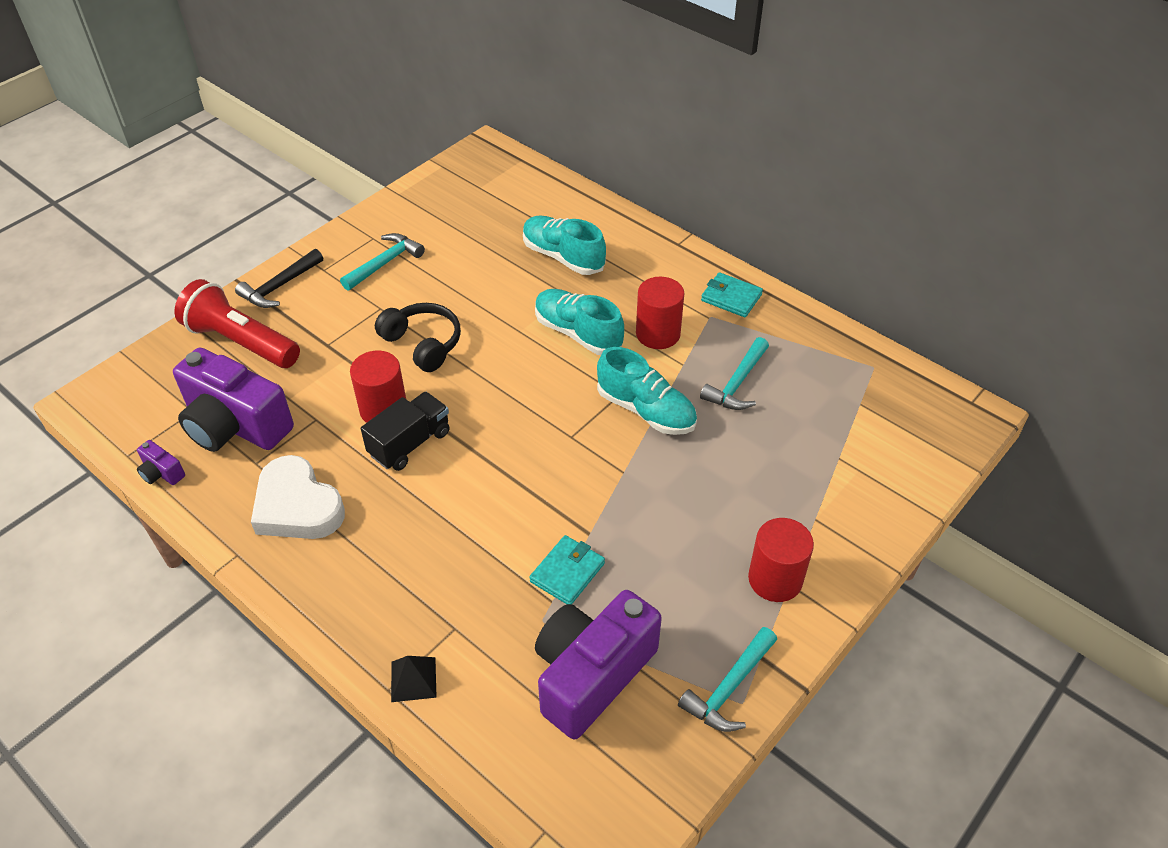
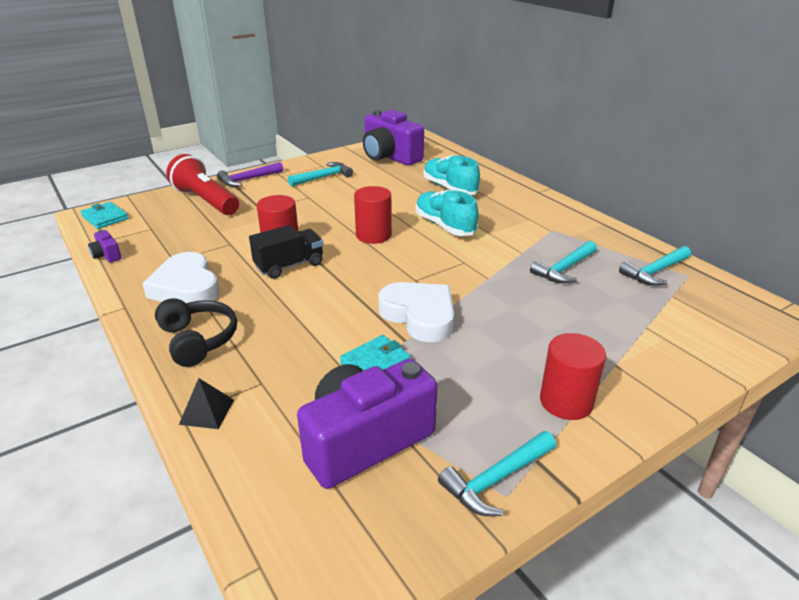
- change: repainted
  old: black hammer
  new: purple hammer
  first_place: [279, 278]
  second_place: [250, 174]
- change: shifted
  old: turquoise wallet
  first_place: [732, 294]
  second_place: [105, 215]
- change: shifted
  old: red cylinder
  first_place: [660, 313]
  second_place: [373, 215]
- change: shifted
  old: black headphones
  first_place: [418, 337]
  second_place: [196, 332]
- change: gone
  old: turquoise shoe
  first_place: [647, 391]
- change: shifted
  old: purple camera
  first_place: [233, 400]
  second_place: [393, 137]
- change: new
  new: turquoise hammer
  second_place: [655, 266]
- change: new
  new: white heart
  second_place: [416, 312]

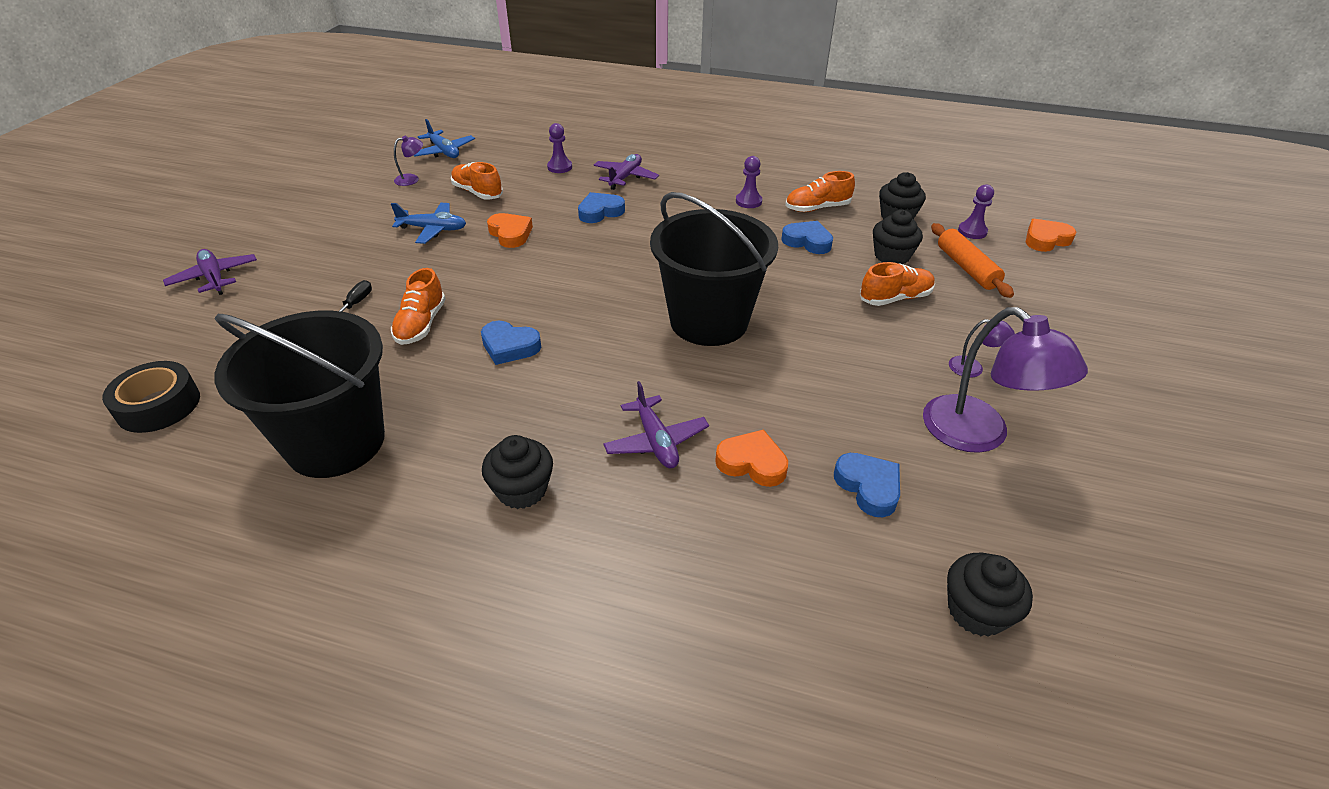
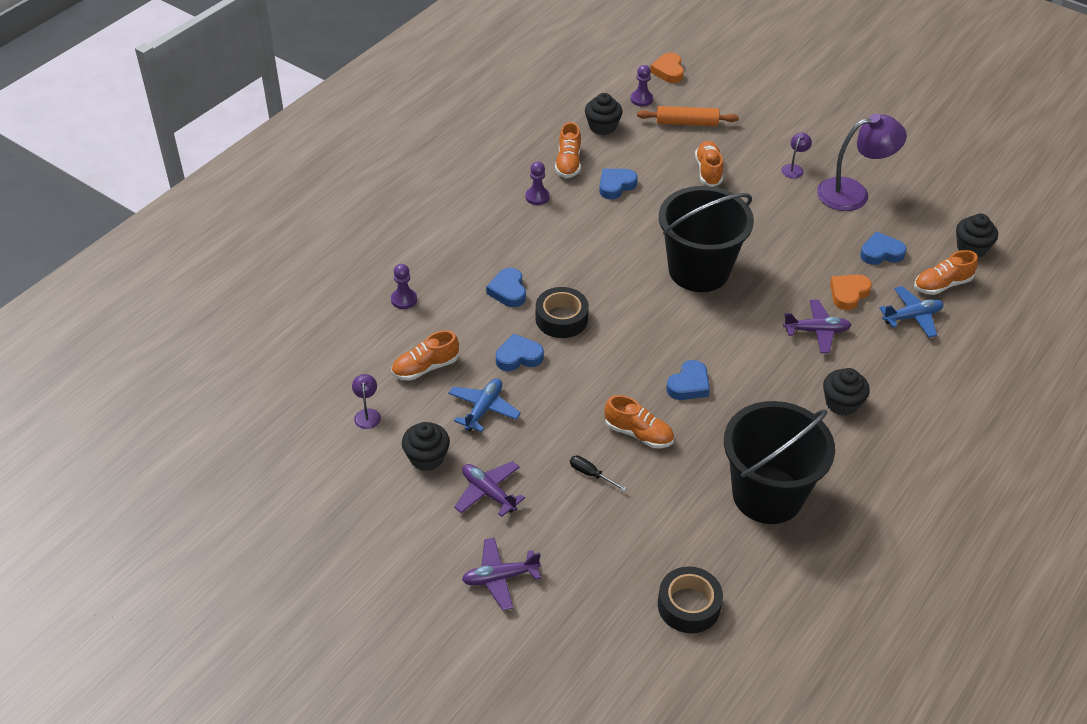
- change: shifted
  old: blue plane
  first_place: [444, 138]
  second_place: [911, 312]
- change: shifted
  old: purple plane
  first_place: [626, 172]
  second_place: [489, 489]
- change: shifted
  old: black cupcake
  first_place: [898, 237]
  second_place: [426, 446]
- change: repainted
  old: orange heart
  new: blue heart
  first_place: [510, 230]
  second_place: [520, 352]
- change: new
  new: orange shoe
  second_place: [946, 272]
- change: new
  new: black tape
  second_place: [562, 312]

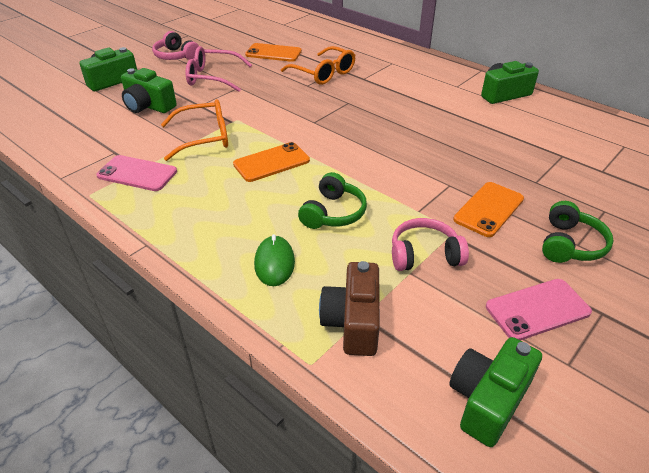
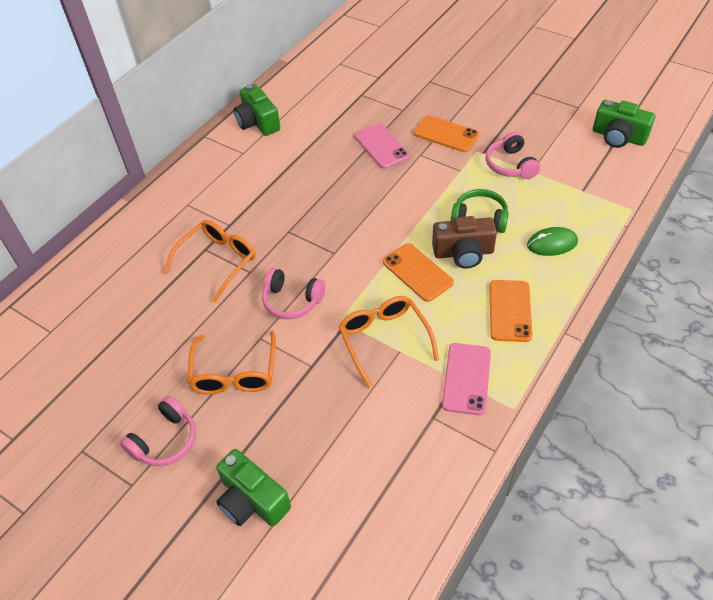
- change: shifted
  old: orange phone
  first_place: [273, 52]
  second_place: [511, 311]
- change: repainted
  old: pink glasses
  new: orange glasses
  first_place: [219, 69]
  second_place: [232, 362]
- change: gone
  old: green camera
  first_place: [149, 90]
- change: gone
  old: green headphones
  first_place: [578, 232]
- change: shifted
  old: brown camera
  first_place: [349, 308]
  second_place: [464, 242]
- change: shifted
  old: pink phone
  first_place: [539, 310]
  second_place: [382, 146]
- change: new
  new: pink headphones
  second_place: [293, 293]

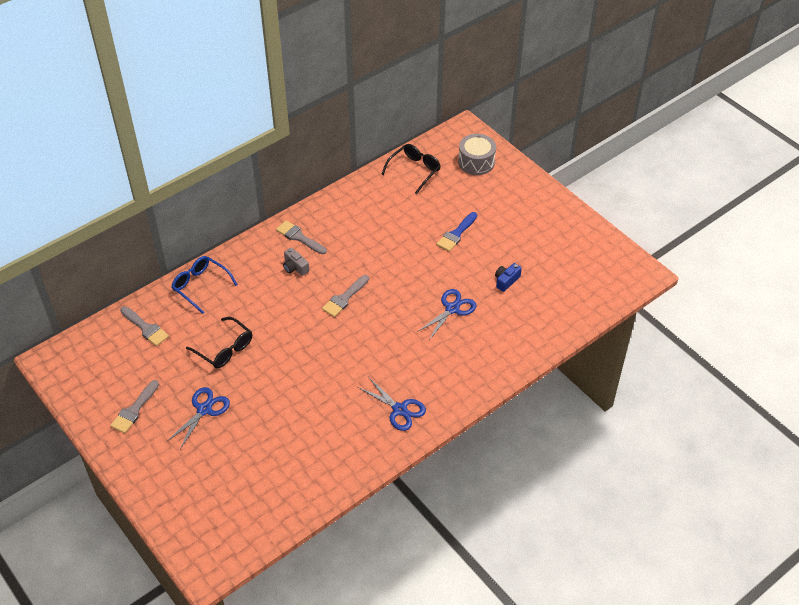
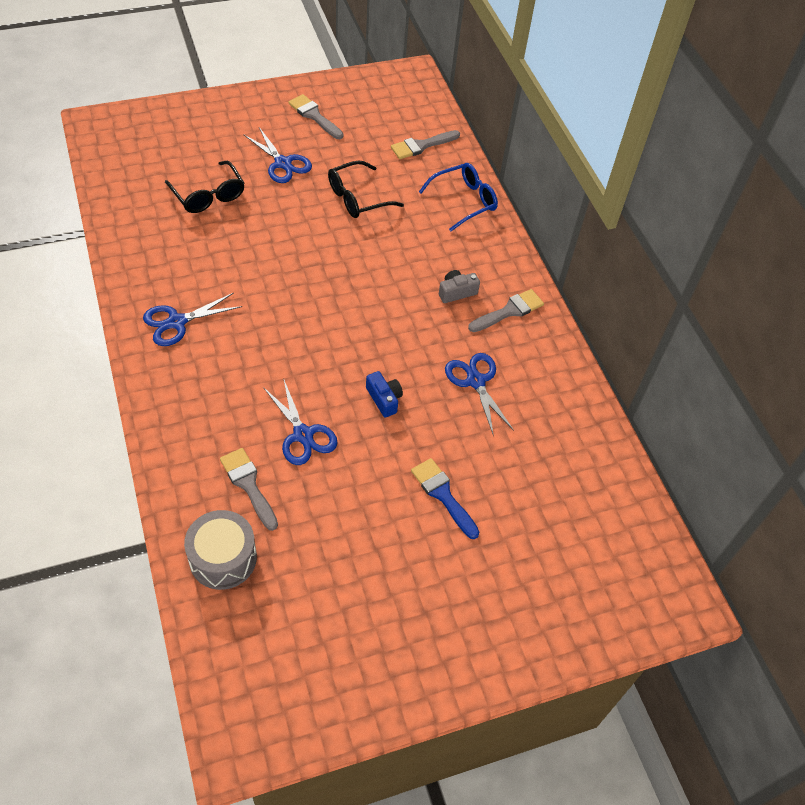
- change: shifted
  old: grey drum
  first_place: [477, 154]
  second_place: [220, 550]
- change: shifted
  old: black glasses
  first_place: [411, 169]
  second_place: [204, 187]
- change: shifted
  old: blue camera
  first_place: [508, 277]
  second_place: [384, 394]
- change: shifted
  old: grey brush
  first_place: [345, 296]
  second_place: [249, 489]
- change: new
  new: blue scissors
  second_place: [479, 395]

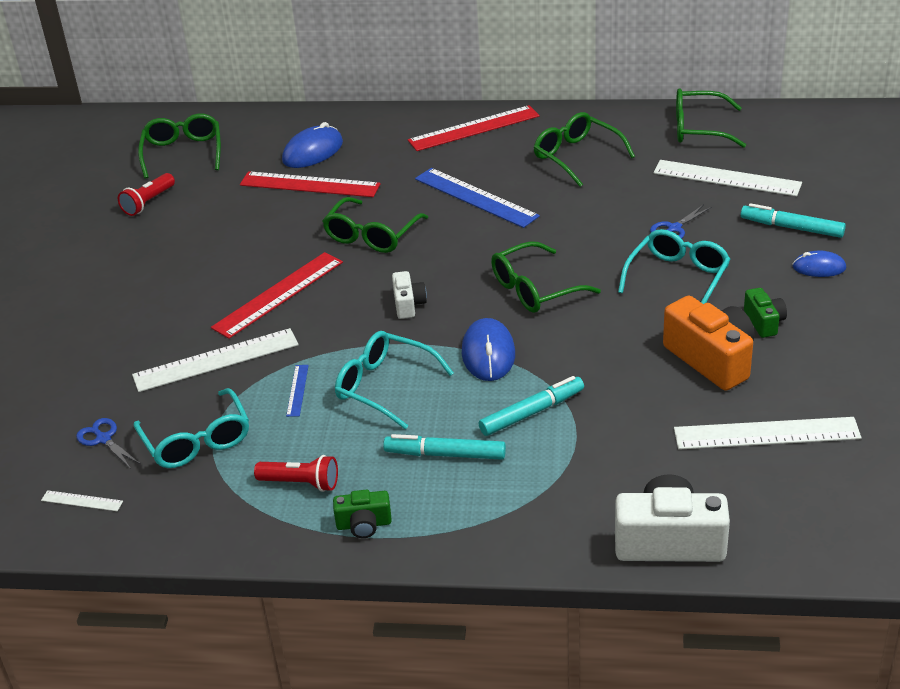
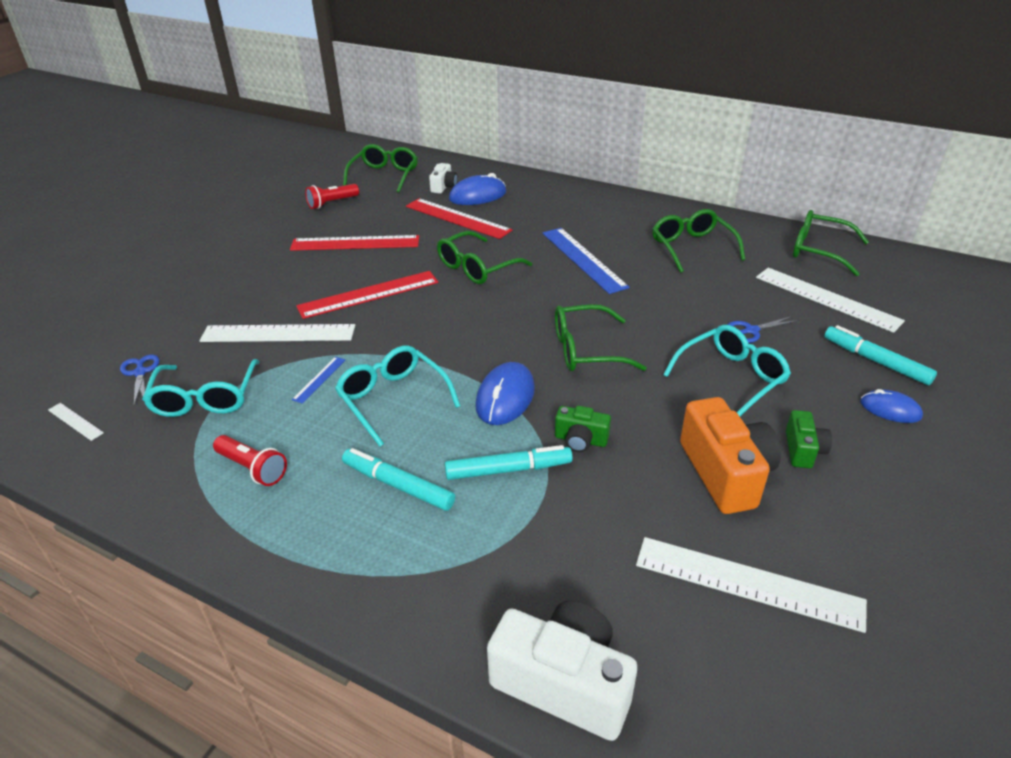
- change: shifted
  old: red ruler
  first_place: [474, 128]
  second_place: [354, 243]
- change: shifted
  old: white camera
  first_place: [409, 295]
  second_place: [443, 178]
- change: shifted
  old: green camera
  first_place: [362, 514]
  second_place: [583, 429]

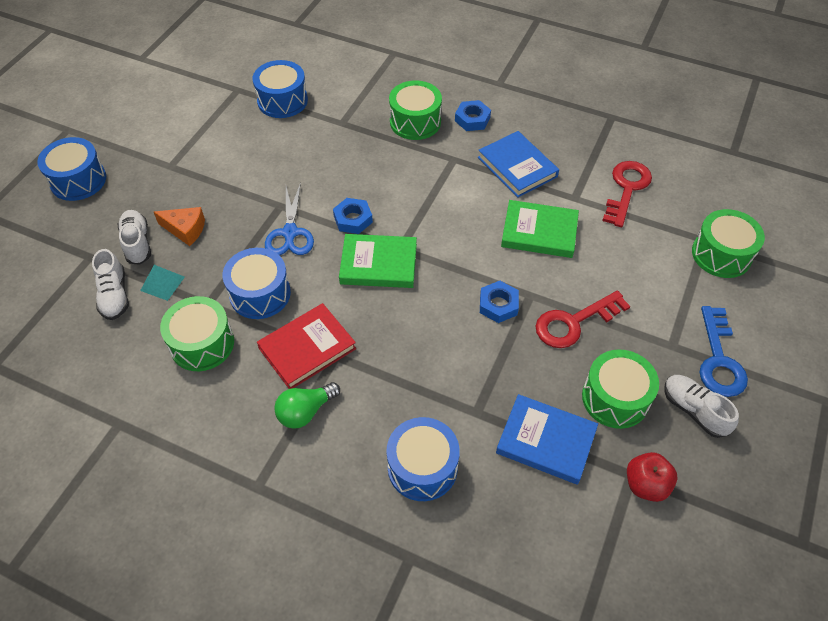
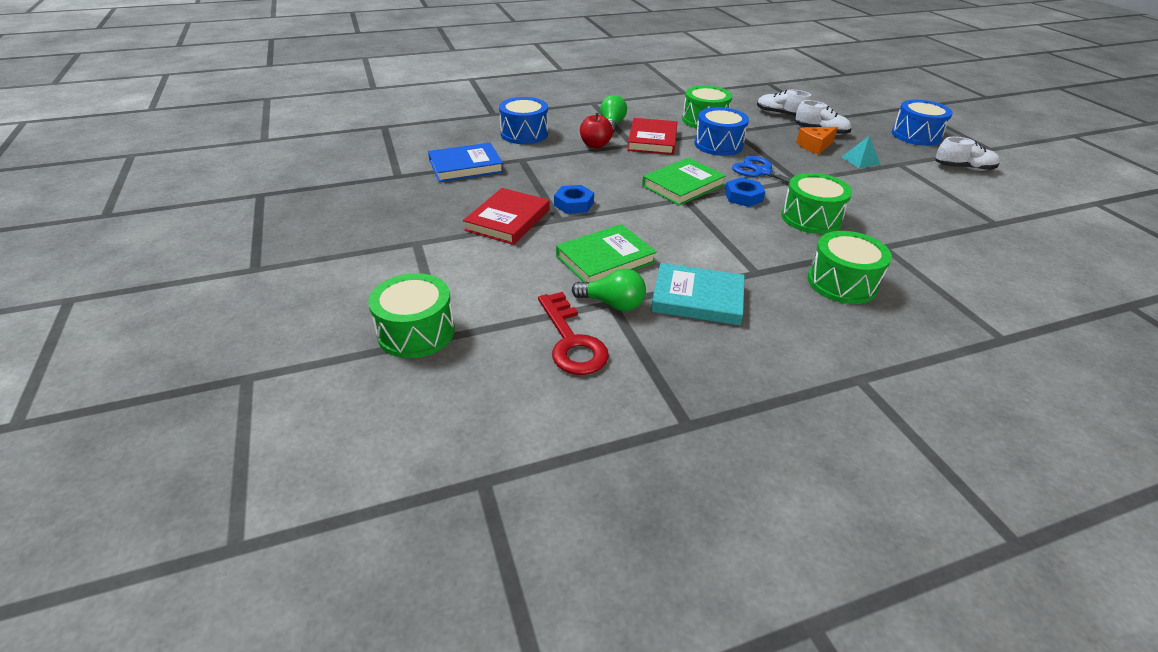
- change: gone
  old: blue drum
  first_place: [280, 89]
- change: gone
  old: blue nut
  first_place: [473, 115]
- change: repainted
  old: blue book
  new: turquoise book
  first_place: [518, 164]
  second_place: [698, 294]
- change: shifted
  old: turquoise pyramid
  first_place: [162, 283]
  second_place: [861, 152]
- change: swapped
  old: red key
  new: red book
  first_place: [583, 319]
  second_place: [506, 216]
- change: gone
  old: blue key
  first_place: [724, 351]
- change: shifted
  old: green drum
  first_place: [620, 389]
  second_place: [816, 203]
- change: shifted
  old: white shoe
  first_place: [701, 406]
  second_place: [967, 154]
- change: shifted
  old: red apple
  first_place: [652, 477]
  second_place: [596, 131]
- change: new
  new: green light bulb
  second_place: [609, 290]

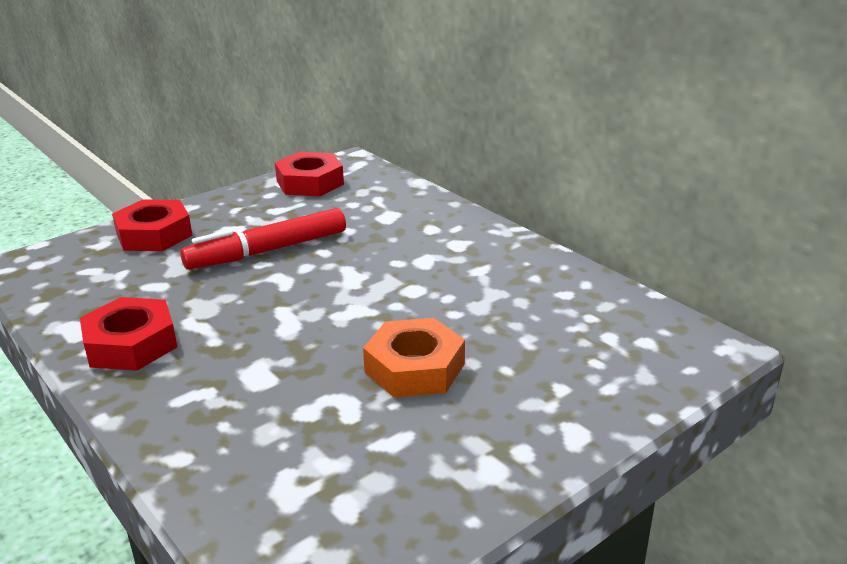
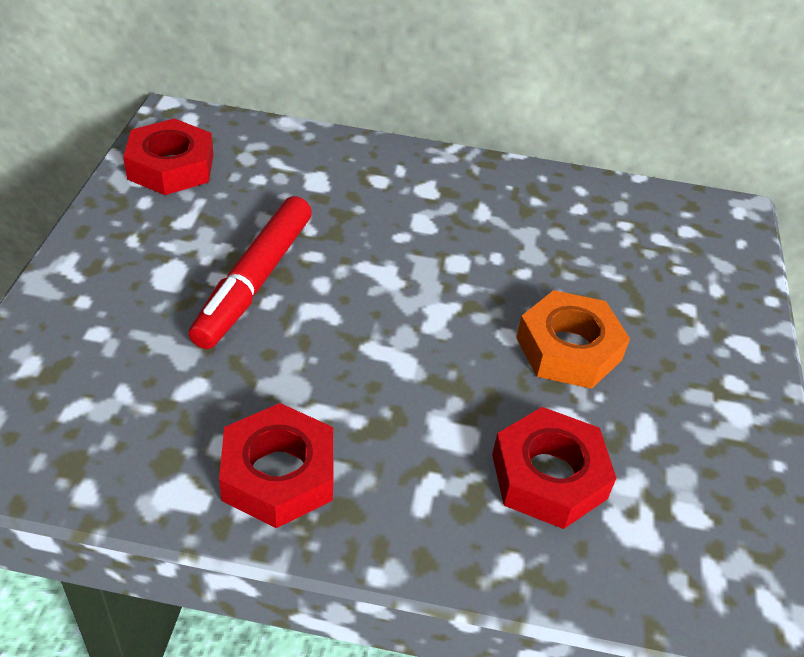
- change: shifted
  old: red nut
  first_place: [152, 225]
  second_place: [554, 468]

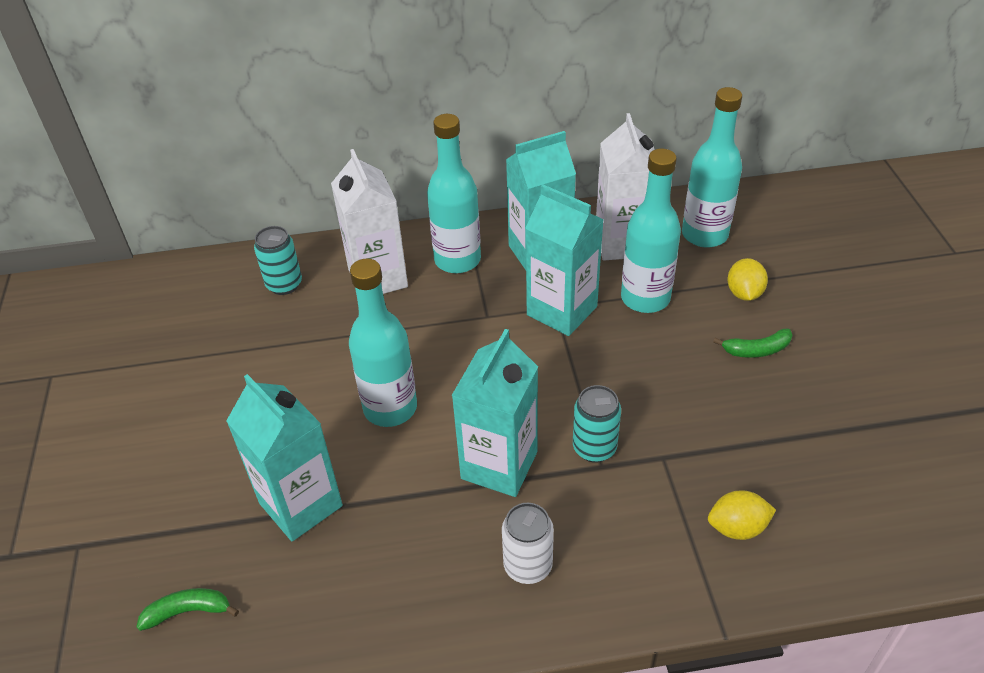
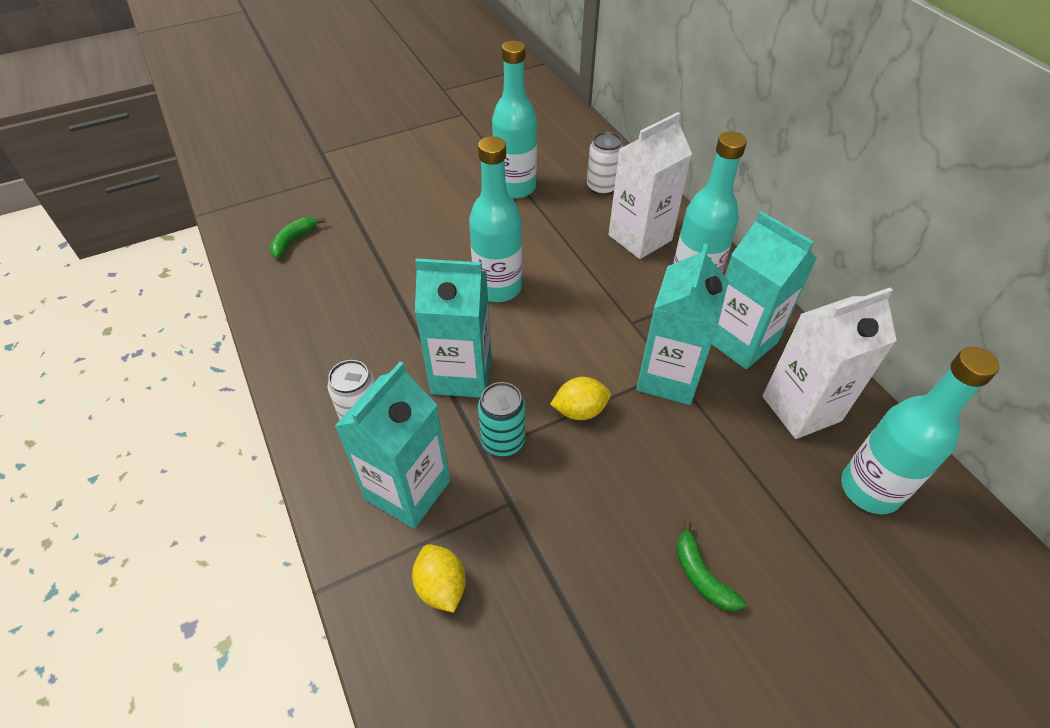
- change: shifted
  old: turquoise bottle
  first_place: [651, 231]
  second_place: [514, 120]
- change: repainted
  old: turquoise can
  new: white can
  first_place: [278, 260]
  second_place: [605, 164]
- change: shifted
  old: yellow lemon
  first_place: [747, 279]
  second_place: [580, 398]
- change: shifted
  old: turquoise carton
  first_place: [284, 457]
  second_place: [392, 445]
- change: rotated
  old: green banana
  first_place: [187, 609]
  second_place: [297, 237]
  degrees: -120

